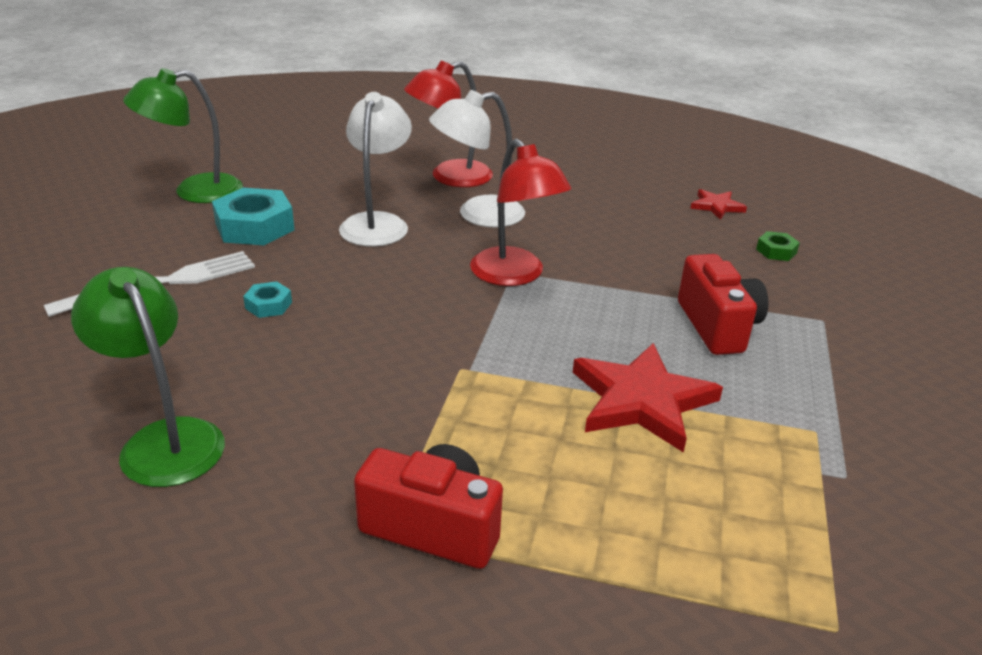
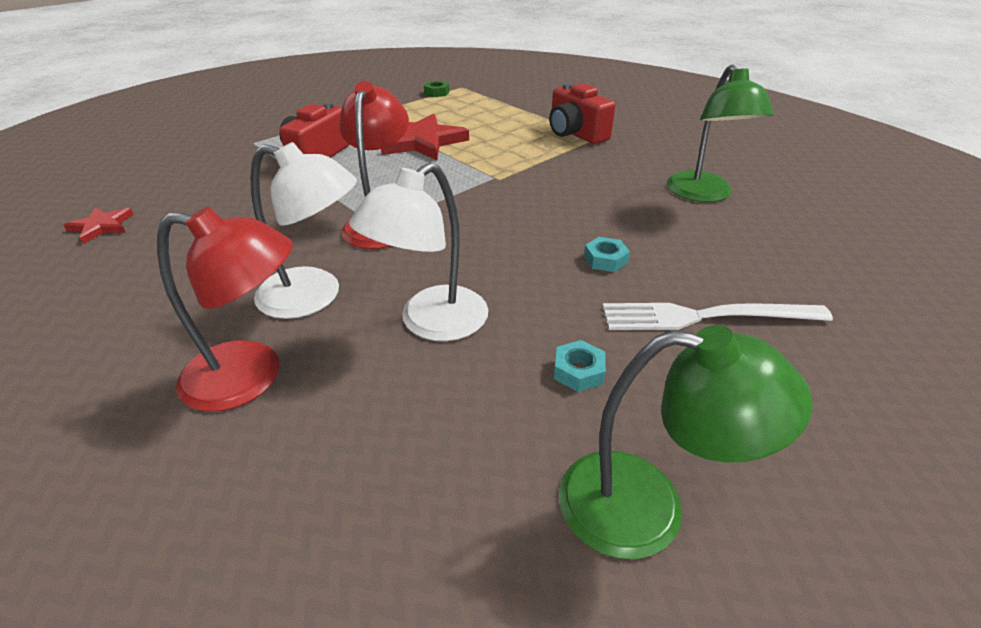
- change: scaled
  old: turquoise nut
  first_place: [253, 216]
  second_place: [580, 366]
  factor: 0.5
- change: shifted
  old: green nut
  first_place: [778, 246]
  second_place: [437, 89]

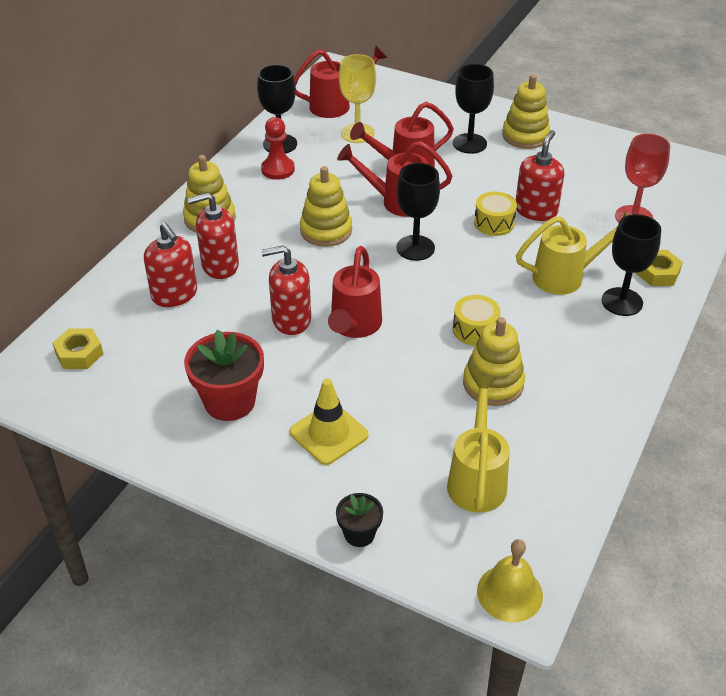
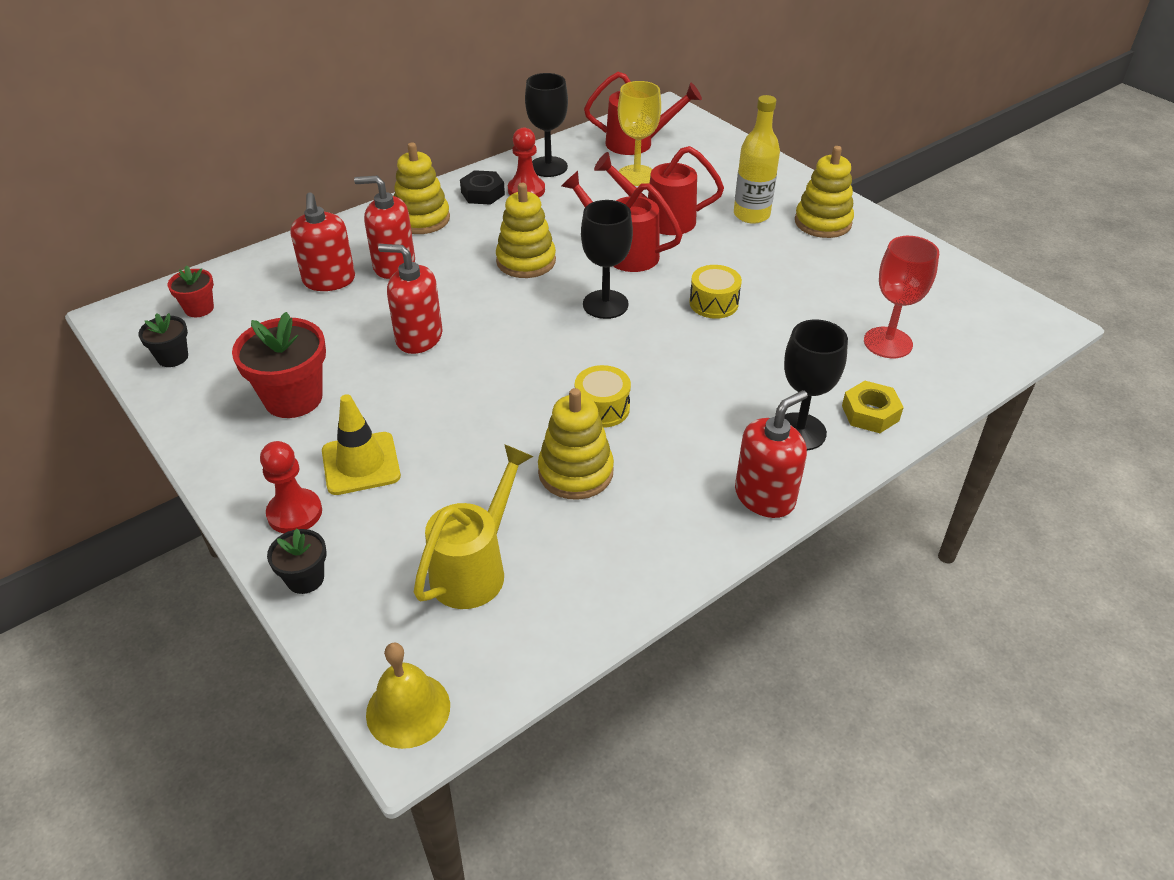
- change: swapped
  old: black goblet
  new: yellow bottle
  first_place: [473, 109]
  second_place: [757, 159]
- change: shifted
  old: red soap dispenser
  first_place: [540, 175]
  second_place: [771, 454]
- change: gone
  old: yellow watering can
  first_place: [572, 253]
- change: gone
  old: red watering can
  first_place: [355, 292]
- change: swapped
  old: yellow nut
  new: red flower pot
  first_place: [77, 348]
  second_place: [191, 291]
- change: new
  new: black nut
  second_place: [482, 187]
- change: new
  new: black flower pot
  second_place: [163, 340]
- change: new
  new: red pawn
  second_place: [291, 487]

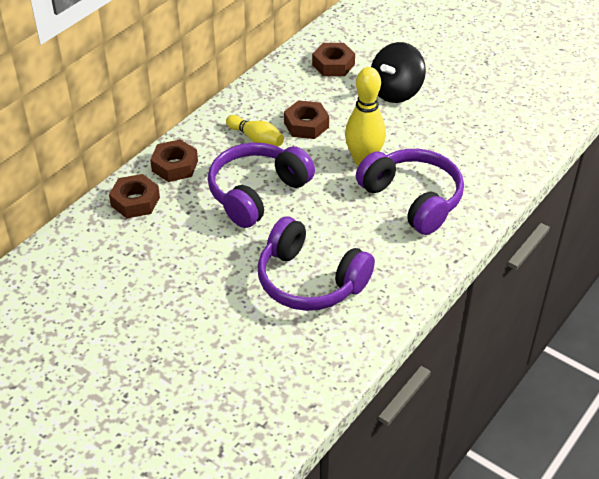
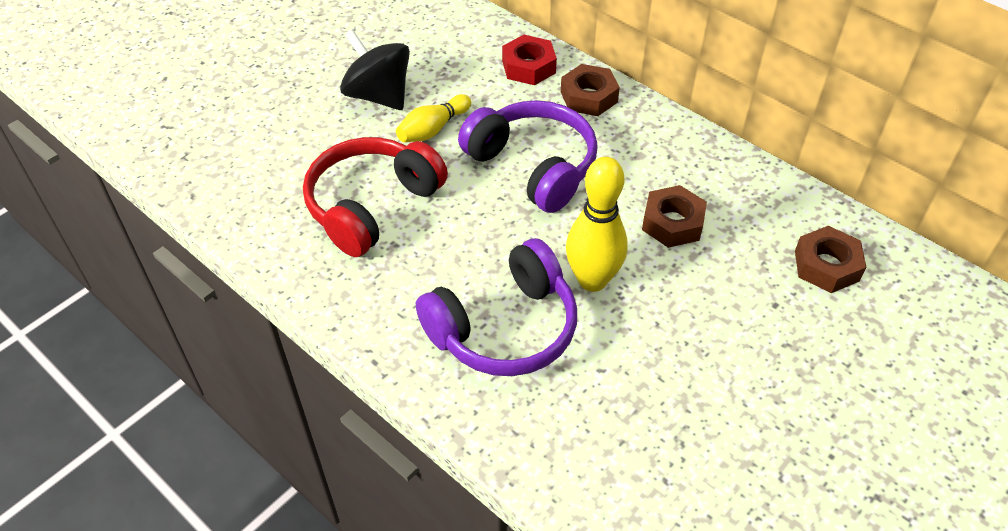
- change: shifted
  old: black spinning top
  first_place: [398, 72]
  second_place: [375, 69]
- change: shifted
  old: yellow bowling pin
  first_place: [255, 131]
  second_place: [433, 118]
- change: repainted
  old: brown nut
  new: red nut
  first_place: [134, 196]
  second_place: [529, 60]
- change: repainted
  old: purple headphones
  new: red headphones
  first_place: [316, 264]
  second_place: [375, 197]

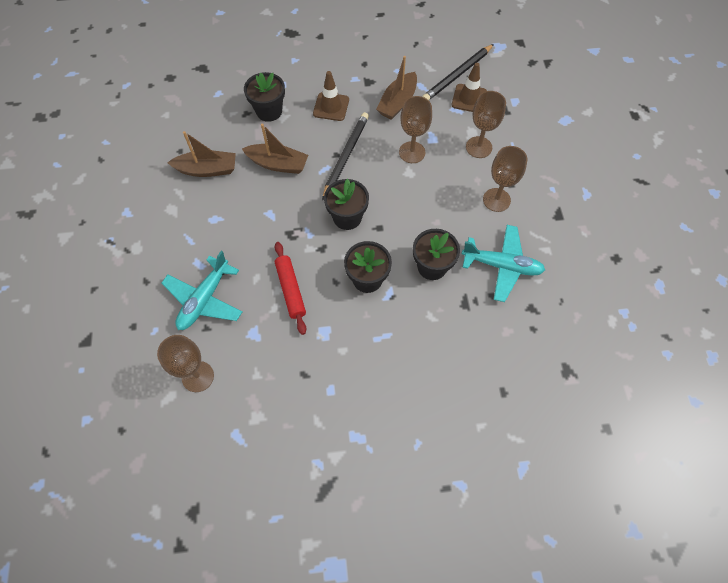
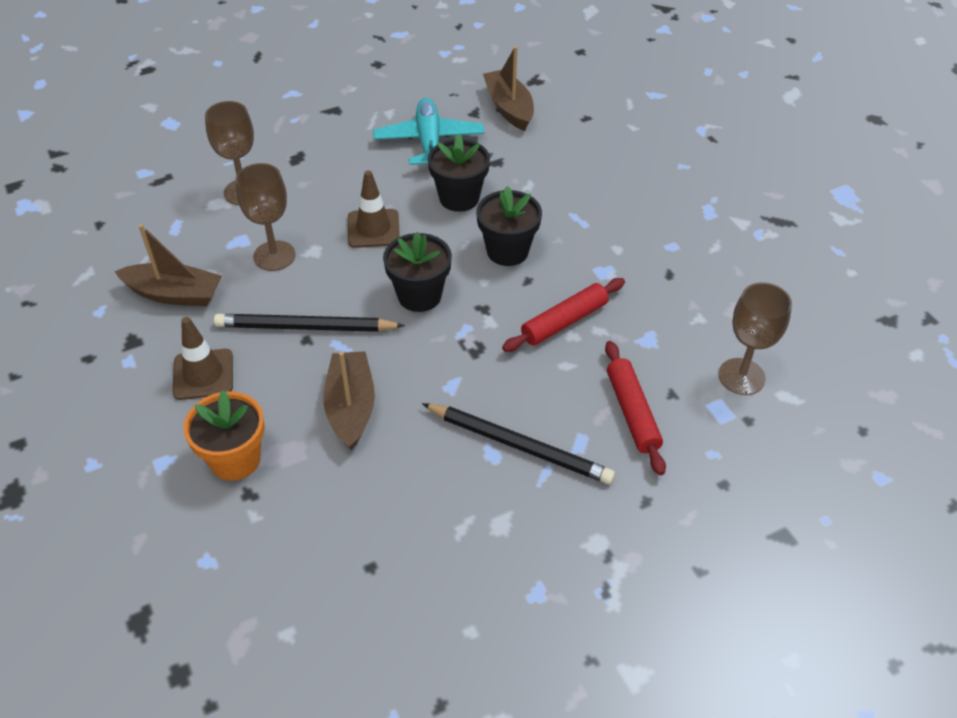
- change: shifted
  old: black pencil
  first_place: [458, 72]
  second_place: [518, 443]
- change: shifted
  old: brown traffic cone
  first_place: [469, 87]
  second_place: [374, 209]
- change: repainted
  old: black flower pot
  new: orange flower pot
  first_place: [264, 97]
  second_place: [224, 435]
- change: shifted
  old: brown boat
  first_place: [201, 154]
  second_place: [508, 88]
- change: gone
  old: brown goblet
  first_place: [505, 179]
- change: swapped
  old: turquoise plane
  new: red rolling pin
  first_place: [202, 290]
  second_place: [635, 408]

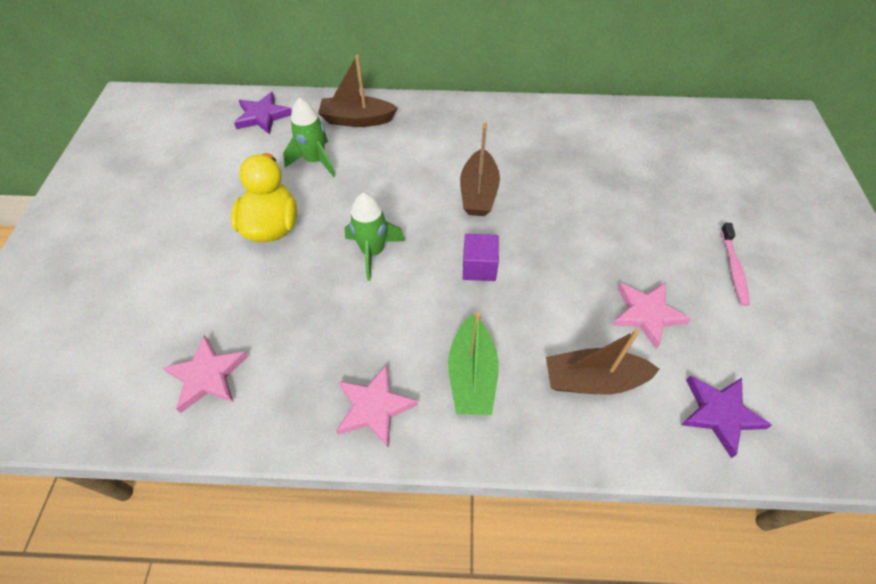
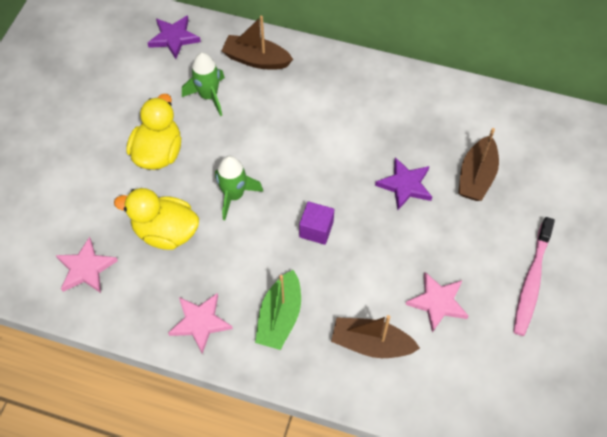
- change: shifted
  old: brown boat
  first_place: [480, 169]
  second_place: [478, 164]
- change: scaled
  old: pink toothbrush
  first_place: [735, 264]
  second_place: [534, 276]
  factor: 1.55
- change: shifted
  old: purple star
  first_place: [726, 416]
  second_place: [403, 183]
- change: new
  new: yellow duck
  second_place: [156, 219]

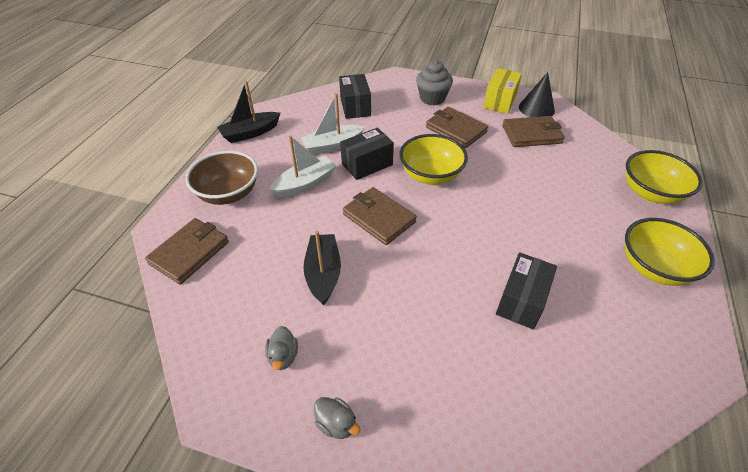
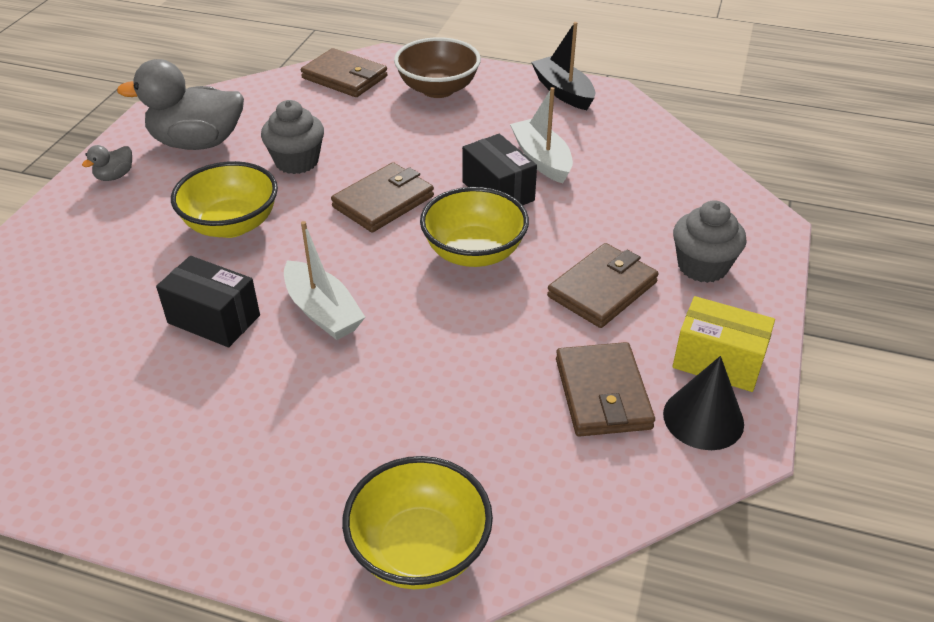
- change: gone
  old: black box
  first_place: [355, 96]
- change: shifted
  old: white boat
  first_place: [302, 166]
  second_place: [324, 280]
- change: shifted
  old: yellow bowl
  first_place: [670, 252]
  second_place: [224, 199]
- change: swapped
  old: black boat
  new: grey cupcake
  first_place: [322, 268]
  second_place: [292, 137]
- change: scaled
  old: grey duck
  first_place: [281, 348]
  second_place: [180, 104]
  factor: 2.34

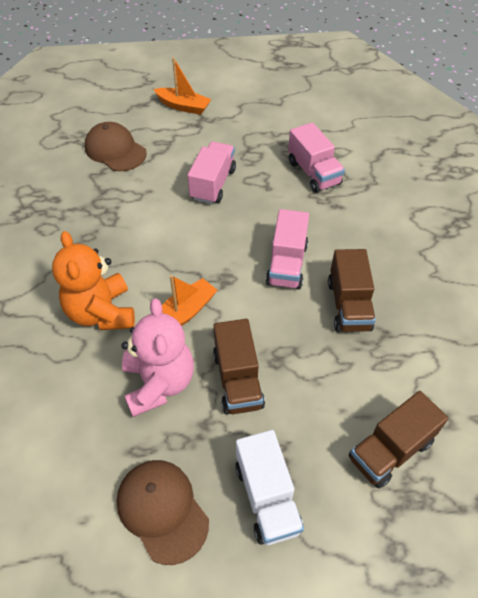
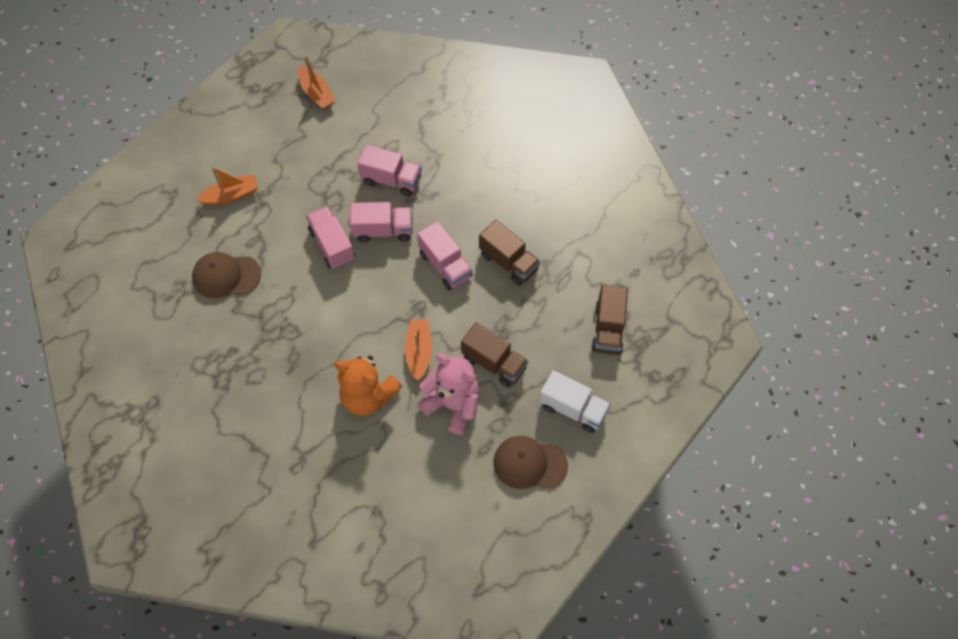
- change: new
  new: orange boat
  second_place: [317, 82]
- change: new
  new: pink truck
  second_place: [381, 222]

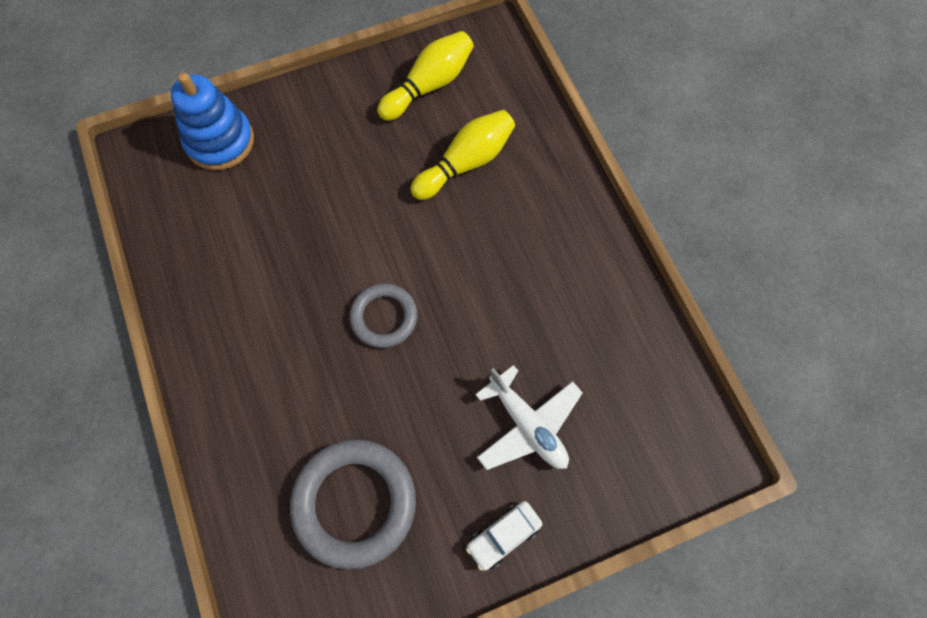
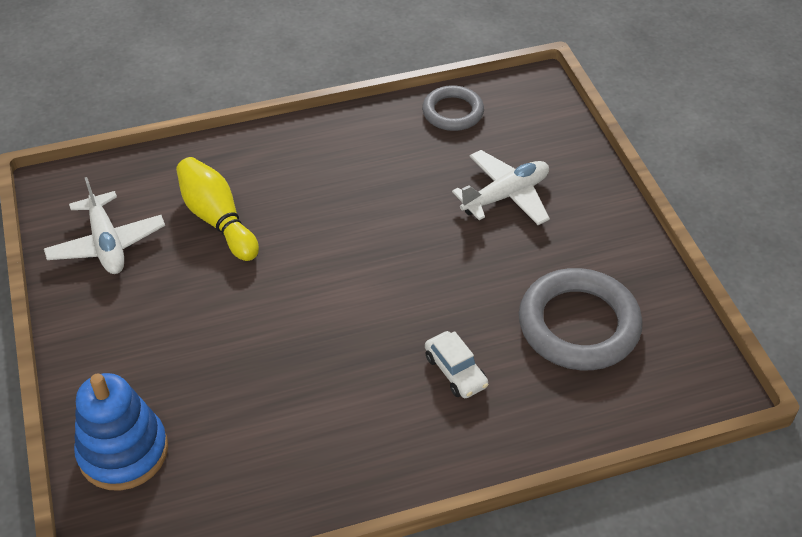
- change: swapped
  old: yellow bowling pin
  new: white plane
  first_place: [425, 76]
  second_place: [104, 225]
- change: shifted
  old: grey ring
  first_place: [384, 315]
  second_place: [453, 108]
- change: shifted
  old: white car
  first_place: [504, 536]
  second_place: [457, 364]

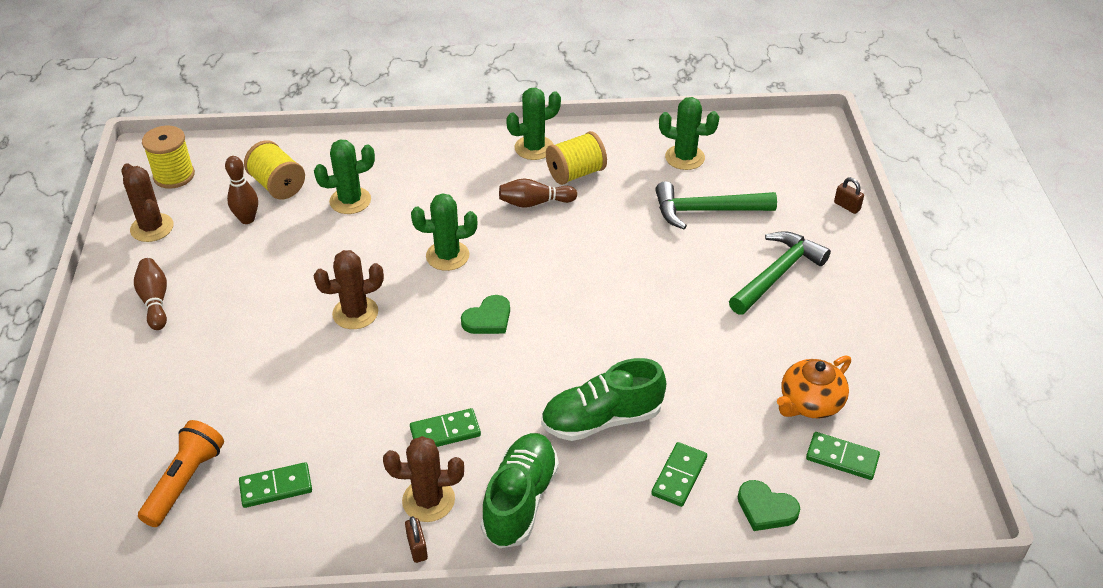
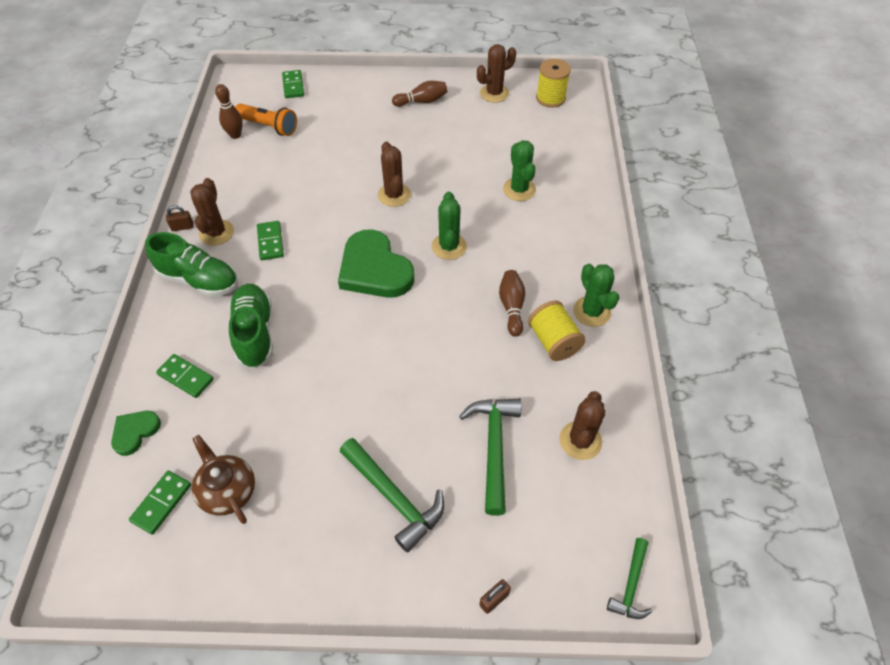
- change: repainted
  old: green cactus
  new: brown cactus
  first_place: [689, 133]
  second_place: [582, 425]
- change: gone
  old: yellow spool
  first_place: [274, 169]
- change: shifted
  old: brown bowling pin
  first_place: [241, 190]
  second_place: [229, 111]
- change: scaled
  old: green heart
  first_place: [485, 314]
  second_place: [376, 263]
  factor: 1.99
- change: repainted
  old: orange teapot
  new: brown teapot
  first_place: [814, 387]
  second_place: [223, 479]
- change: shifted
  old: green domino
  first_place: [275, 485]
  second_place: [293, 84]
- change: new
  new: green hammer
  second_place: [629, 578]

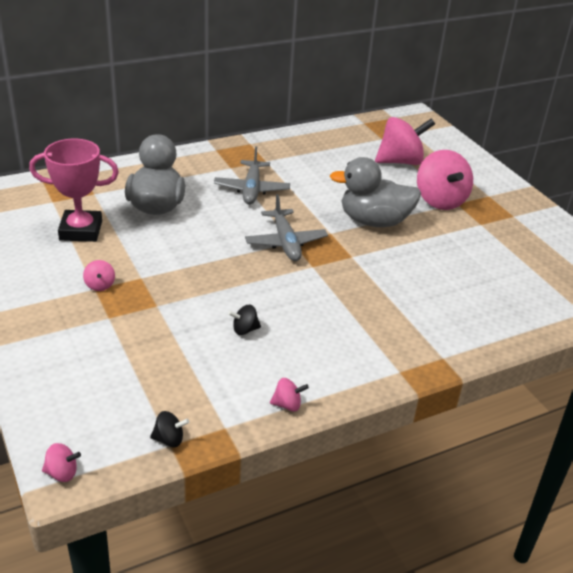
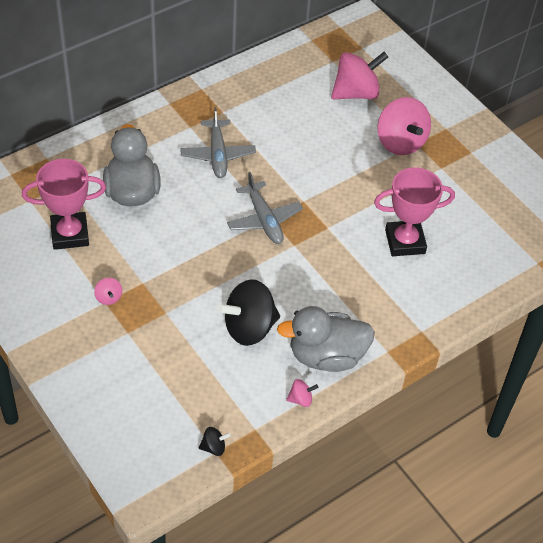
- change: shifted
  old: grey duck
  first_place: [375, 192]
  second_place: [326, 339]
- change: scaled
  old: black spinning top
  first_place: [244, 320]
  second_place: [248, 312]
  factor: 2.3
- change: gone
  old: pink spinning top
  first_place: [61, 462]
- change: new
  new: pink trophy
  second_place: [414, 211]

